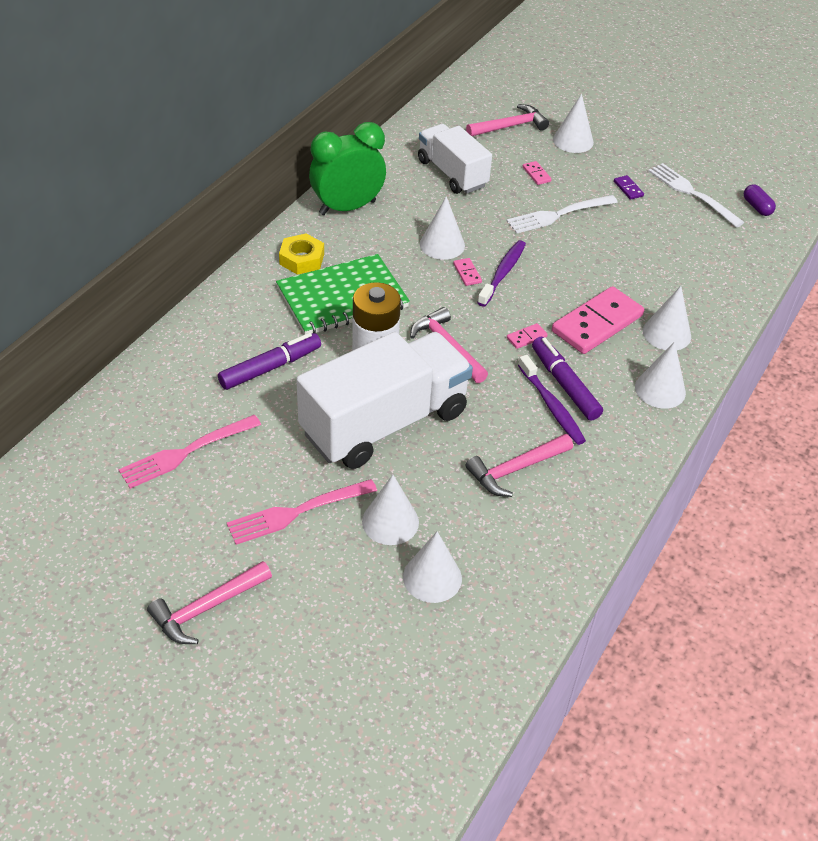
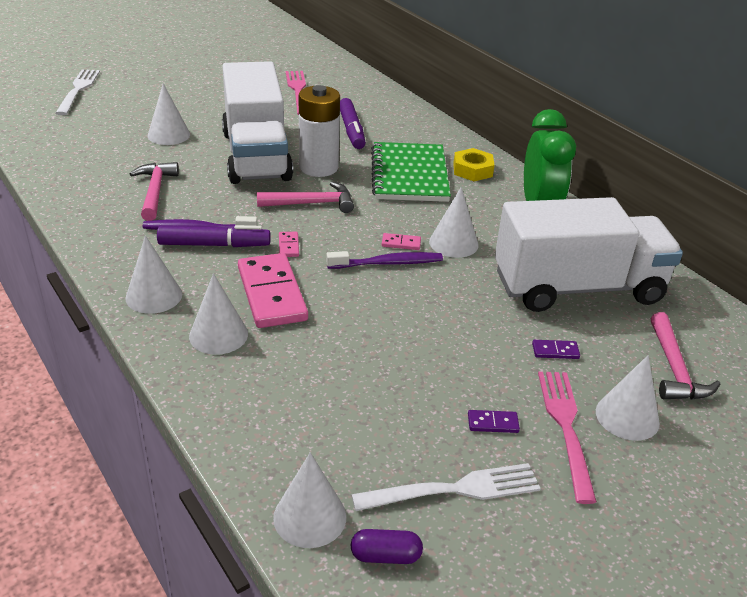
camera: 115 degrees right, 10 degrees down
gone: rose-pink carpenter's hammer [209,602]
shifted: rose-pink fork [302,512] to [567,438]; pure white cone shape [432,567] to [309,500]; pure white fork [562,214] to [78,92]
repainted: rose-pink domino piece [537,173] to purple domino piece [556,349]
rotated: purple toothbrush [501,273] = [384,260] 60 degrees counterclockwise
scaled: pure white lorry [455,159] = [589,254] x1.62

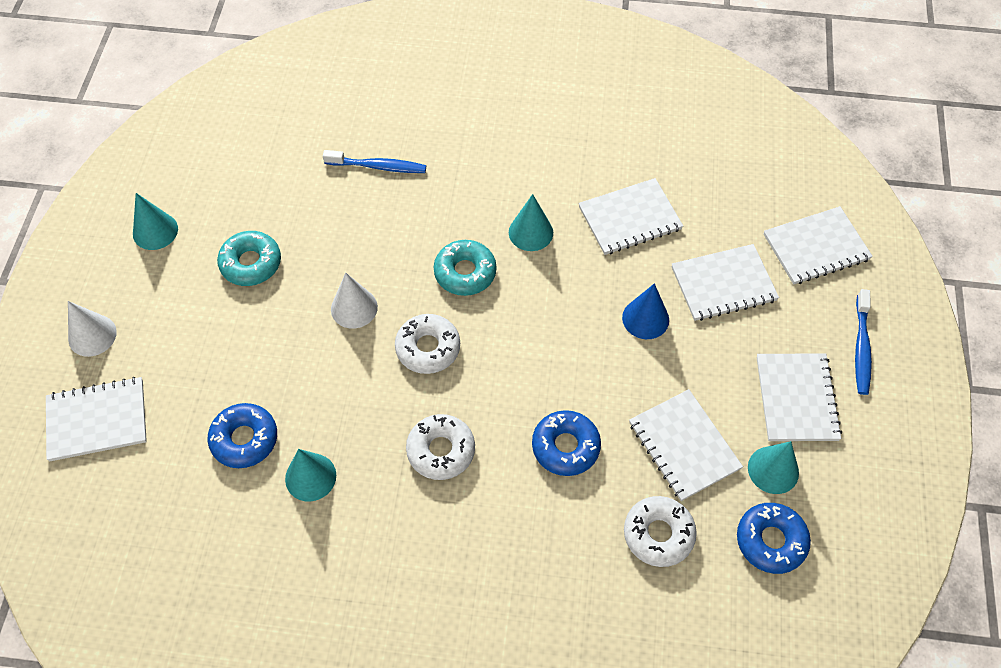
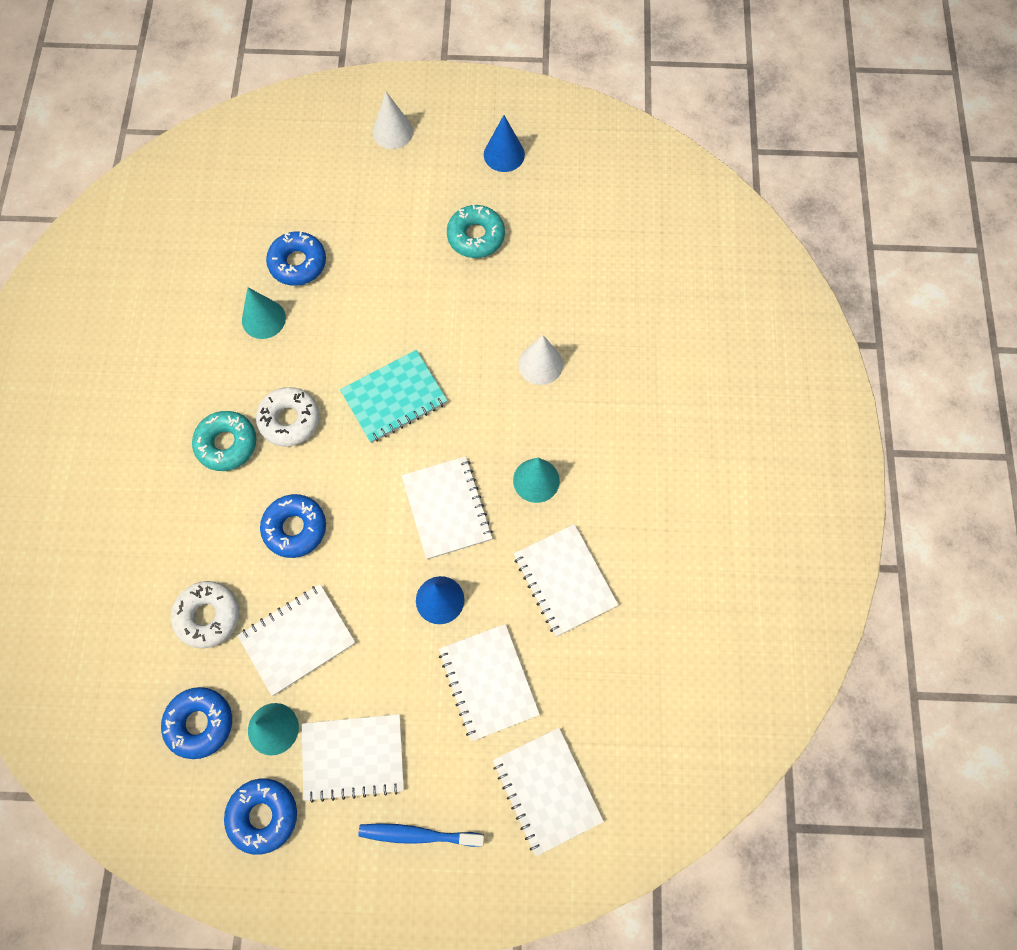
camera: 85 degrees right, 10 degrees up
gone: royal blue toothbrush [374,161]
new: royal blue doughnut [260,817]
shifted: pure white exercise book [96,419] to [447,507]; pure white cone shape [354,300] to [540,360]; teal doughnut [465,268] to [224,441]
swapped: pure white doughnut [427,344] to teal exercise book [394,396]
repainted: teal cone shape [155,221] to royal blue cone shape [504,143]

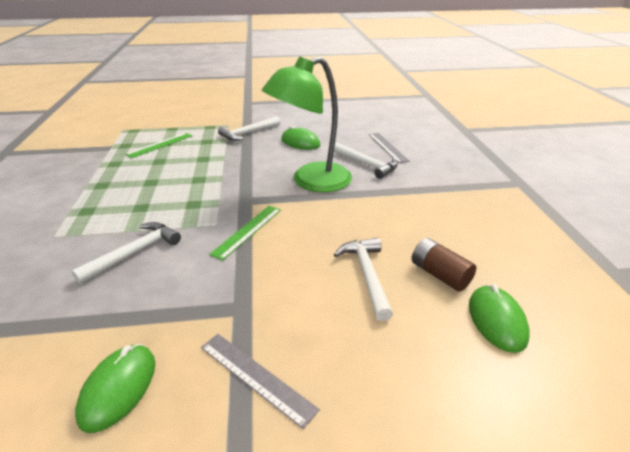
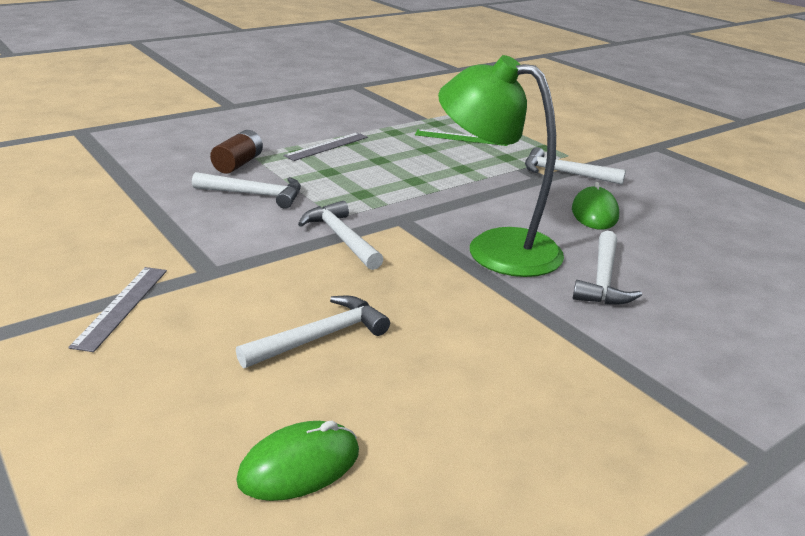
camera: 60 degrees right, 5 degrees down
gone: green PC mouse [115,388]
shifted: grey measuring stick [389,148] to [325,147]; dark brown battery [444,265] to [236,152]
swapped: green measuring stick [245,233] to pure white carpenter's hammer [341,235]

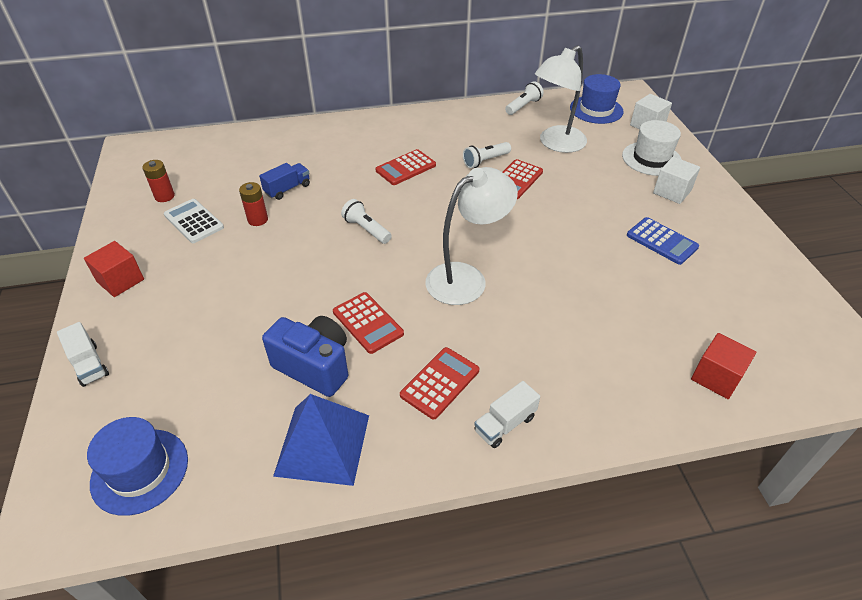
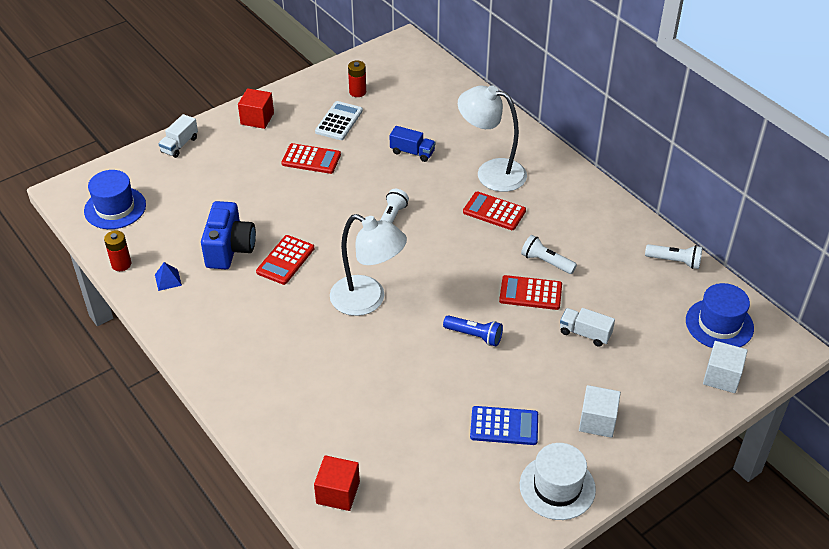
camera: 65 degrees right, 0 degrees up
new: royal blue flashlight [473,330]
shifted: scarlet battery [253,204] to [117,250]; scarlet calculator [439,383] to [311,158]; pure white lorry [507,414] to [587,327]; pure white desk lamp [561,99] to [492,138]; pure white hat [652,148] to [558,481]
rotated: royal blue calculator [663,241] = [504,425] 105 degrees counterclockwise
scaled: royal blue solid pyramid [321,440] = [168,276] x0.41

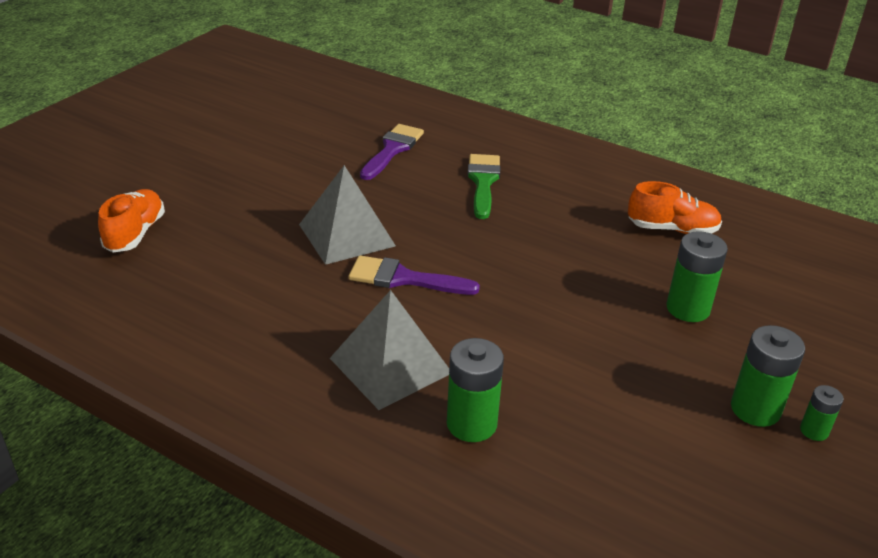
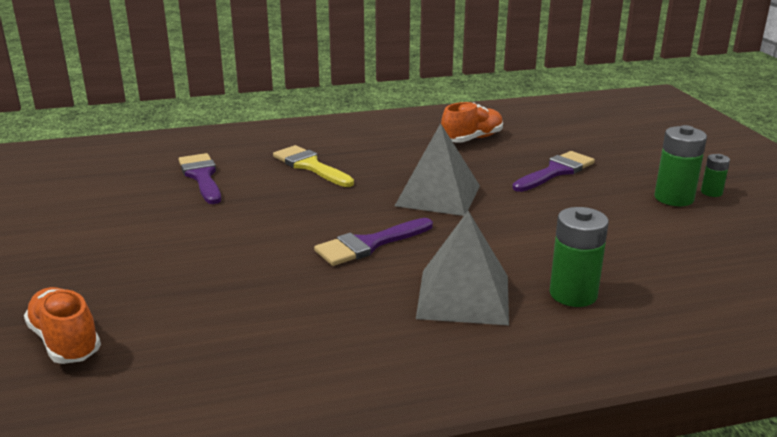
camera: 45 degrees left, 10 degrees down
shifted: grey solid pyramid [347,215] to [437,169]
swapped: green battery [697,276] to purple paintbrush [553,171]
repainted: green paintbrush [484,186] to yellow paintbrush [313,166]

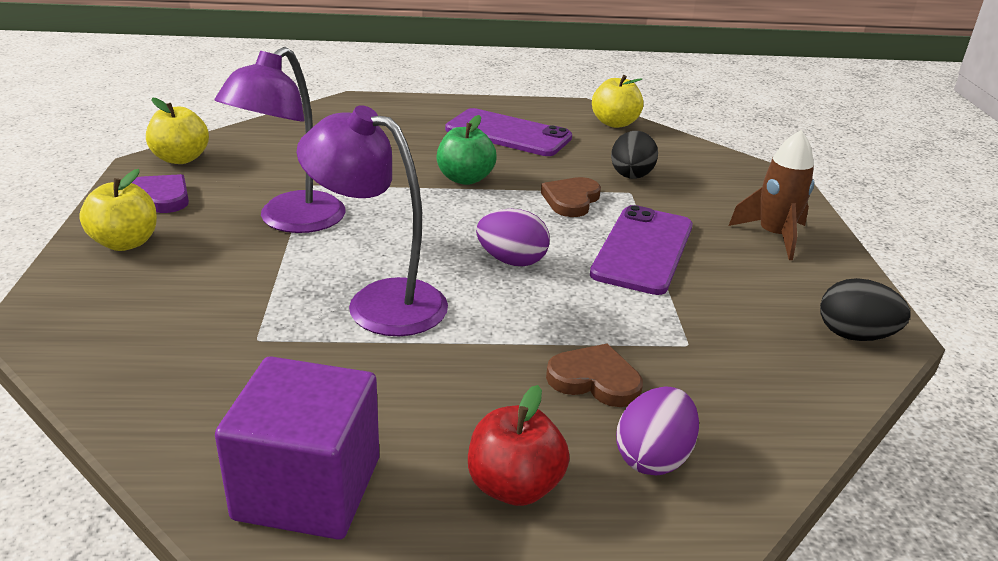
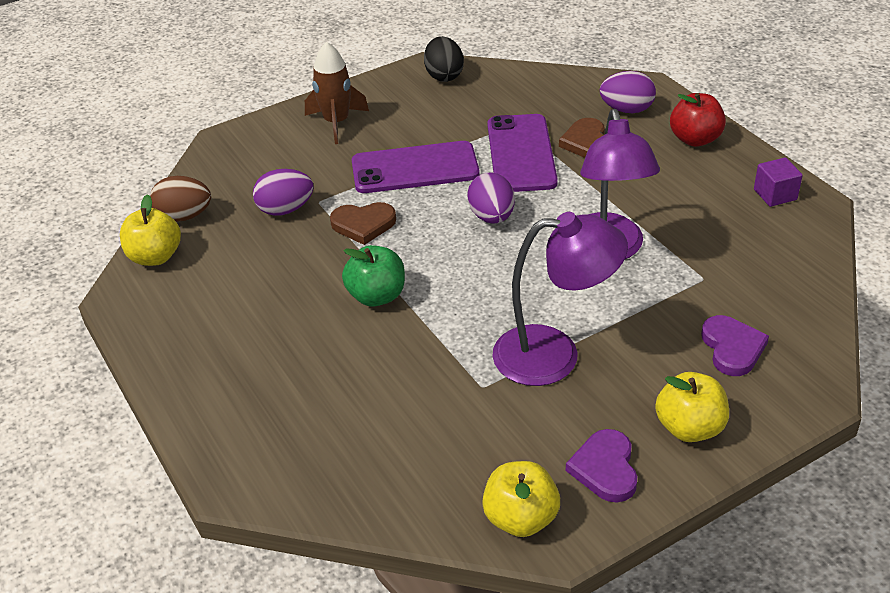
camera: 115 degrees left, 10 degrees up
new: dark brown egg [180,199]; purple heart [735,345]
shifted: purple smartphone [508,132] to [522,153]
repainted: ebony egg [634,155] to purple egg [283,192]
scaled: purple cube [297,448] = [778,182] x0.48

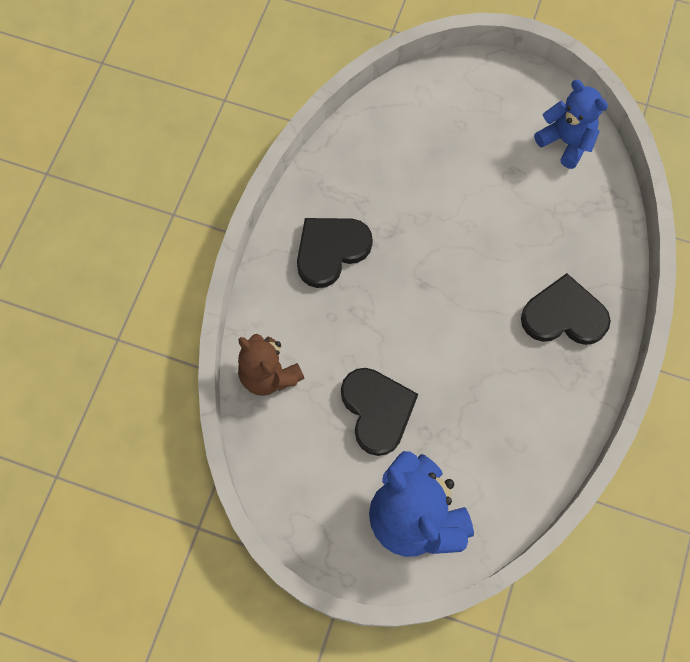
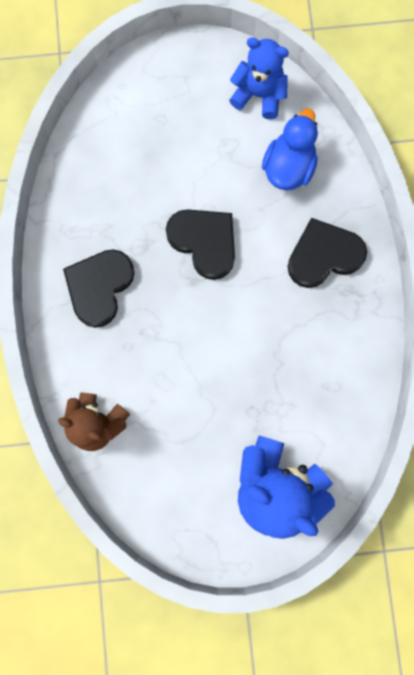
camera: 25 degrees left, 10 degrees up
new: royal blue duck [290,149]
shifted: ebony heart [379,412] to [200,244]

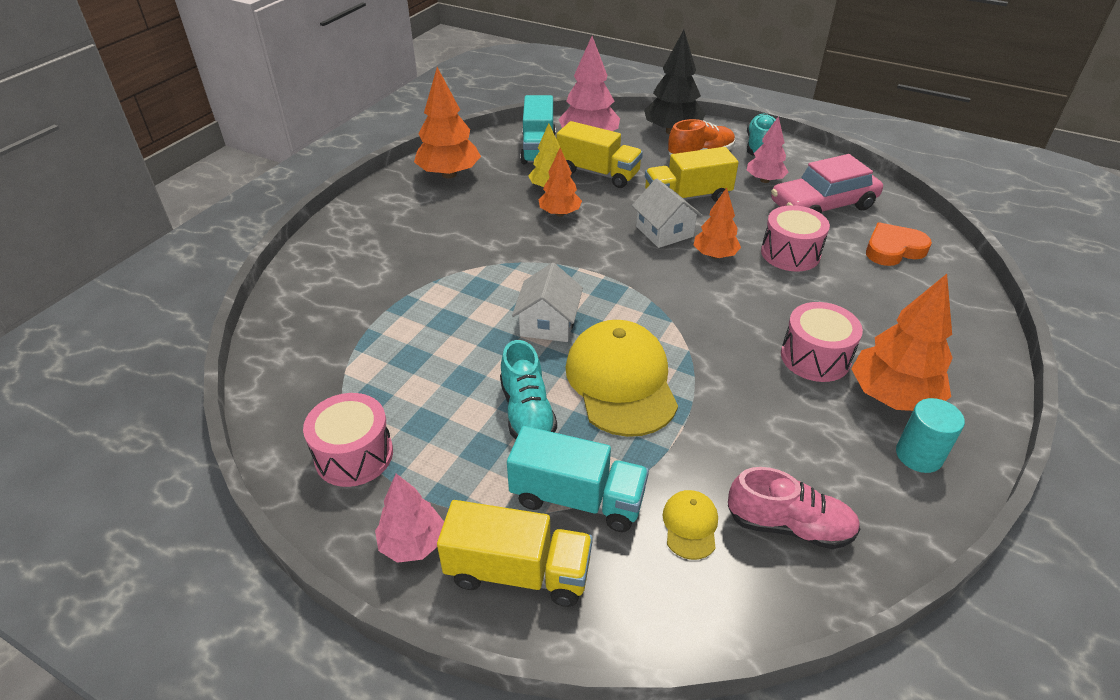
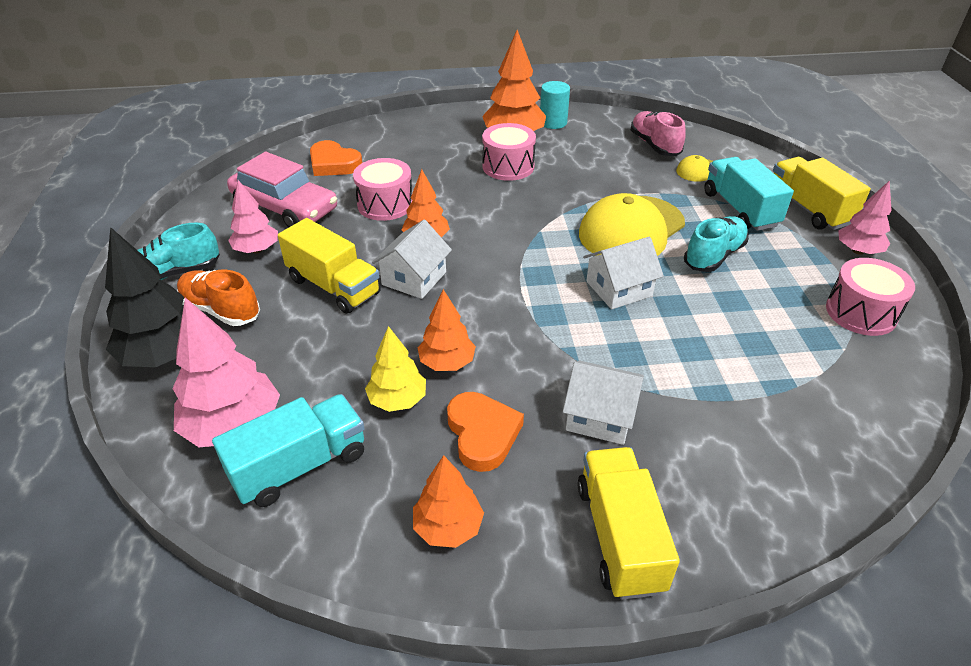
camera: 125 degrees left, 0 degrees up
new: orange heart [485,432]; pure white house [603,403]
shifted: yellow lorry [600,154] to [629,523]
scaled: orange toy tree [447,122] = [448,501] x0.62

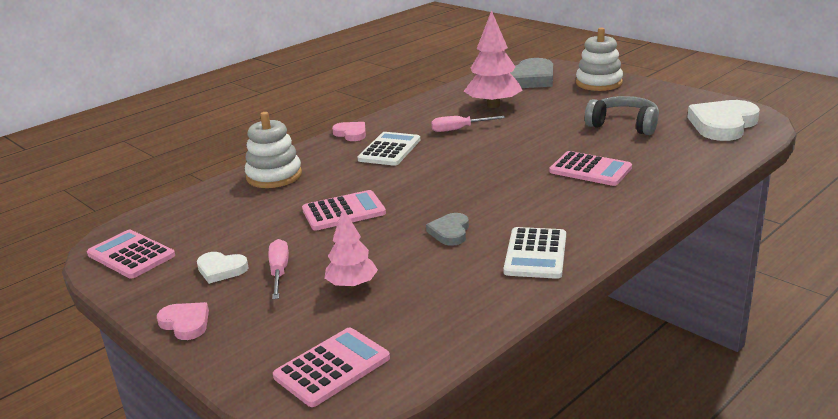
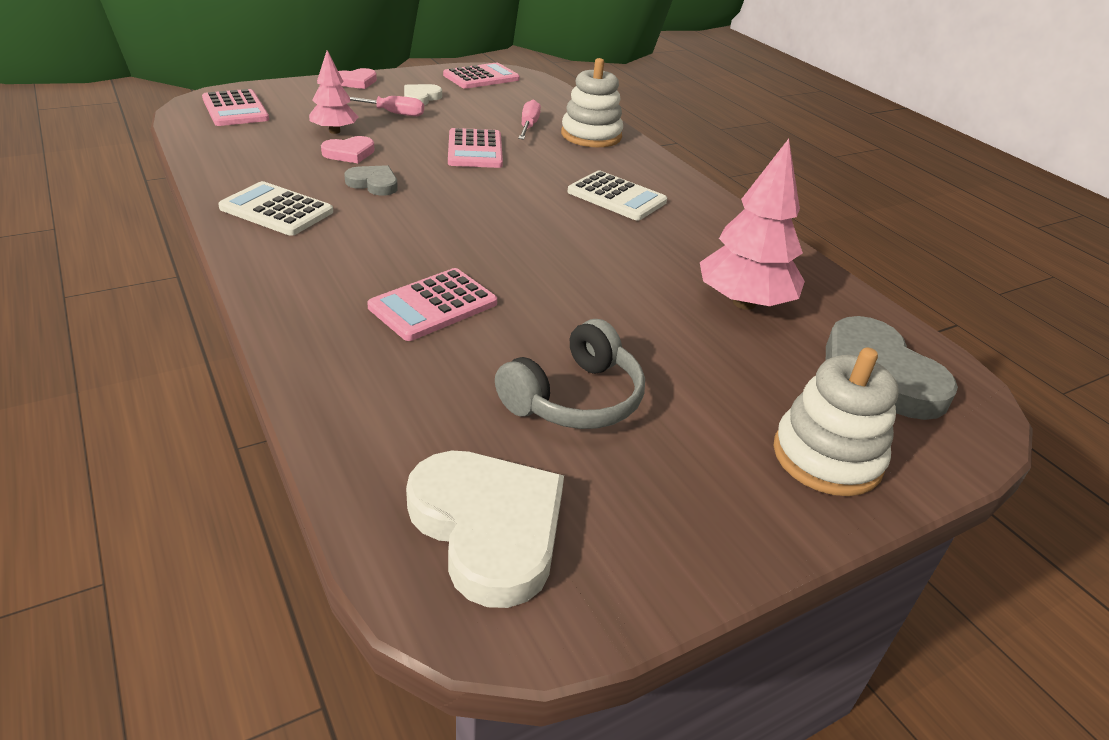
camera: 100 degrees right, 10 degrees up
shifted: rose-pink heart [349,131] to [348,149]; rose-pink flat screwdriver [468,124] to [529,119]

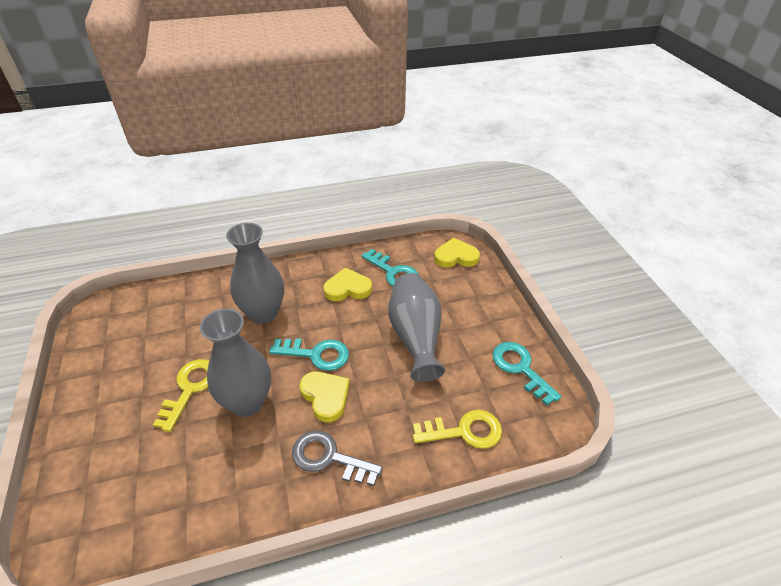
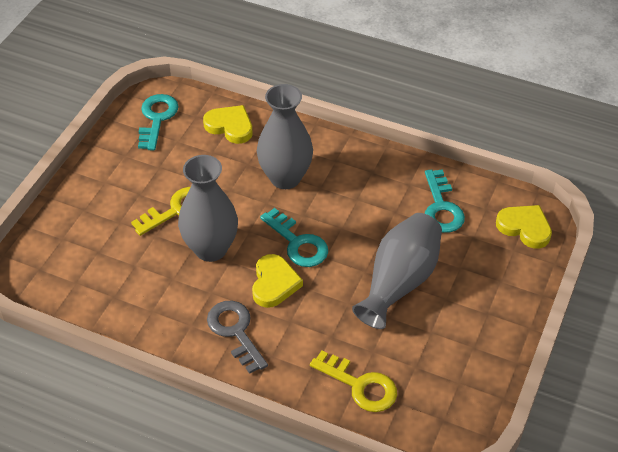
camera: 40 degrees right, 5 degrees up
shifted: yellow heart [347,284] to [228,124]; teal key [526,374] to [158,122]

